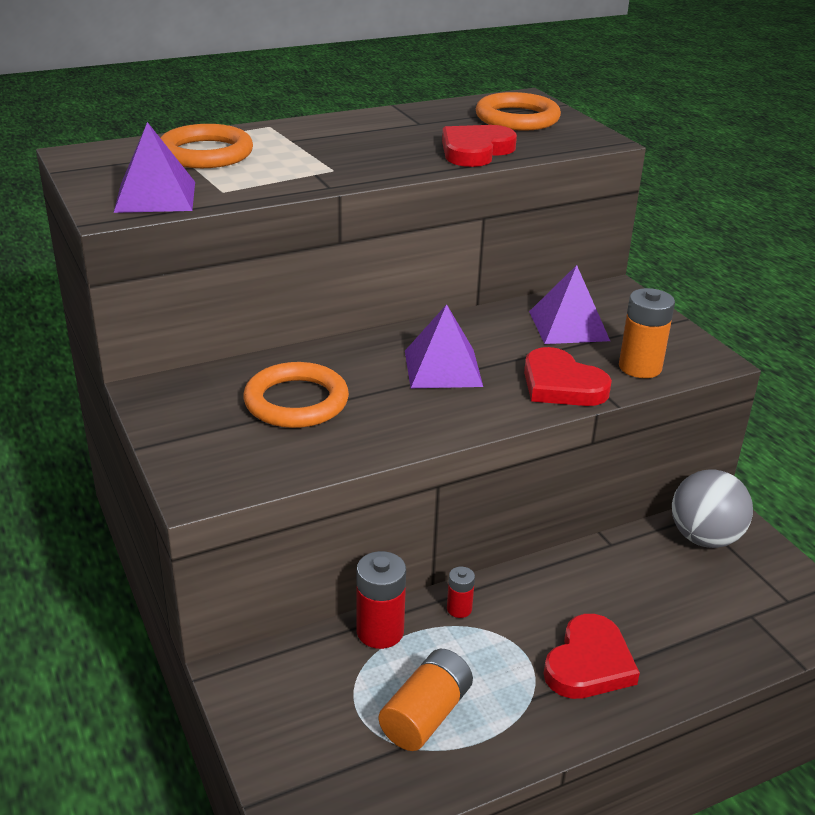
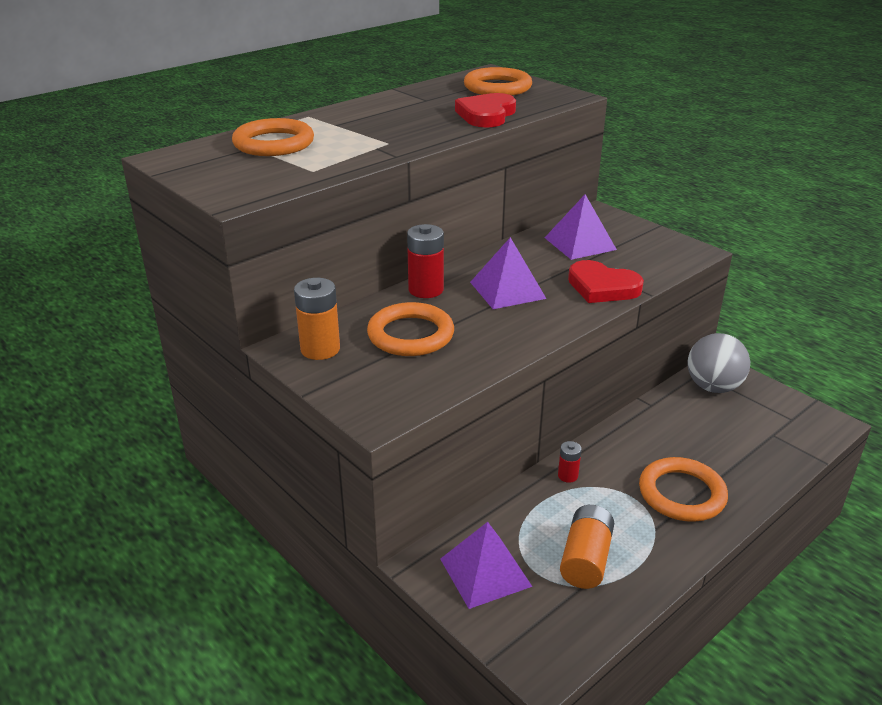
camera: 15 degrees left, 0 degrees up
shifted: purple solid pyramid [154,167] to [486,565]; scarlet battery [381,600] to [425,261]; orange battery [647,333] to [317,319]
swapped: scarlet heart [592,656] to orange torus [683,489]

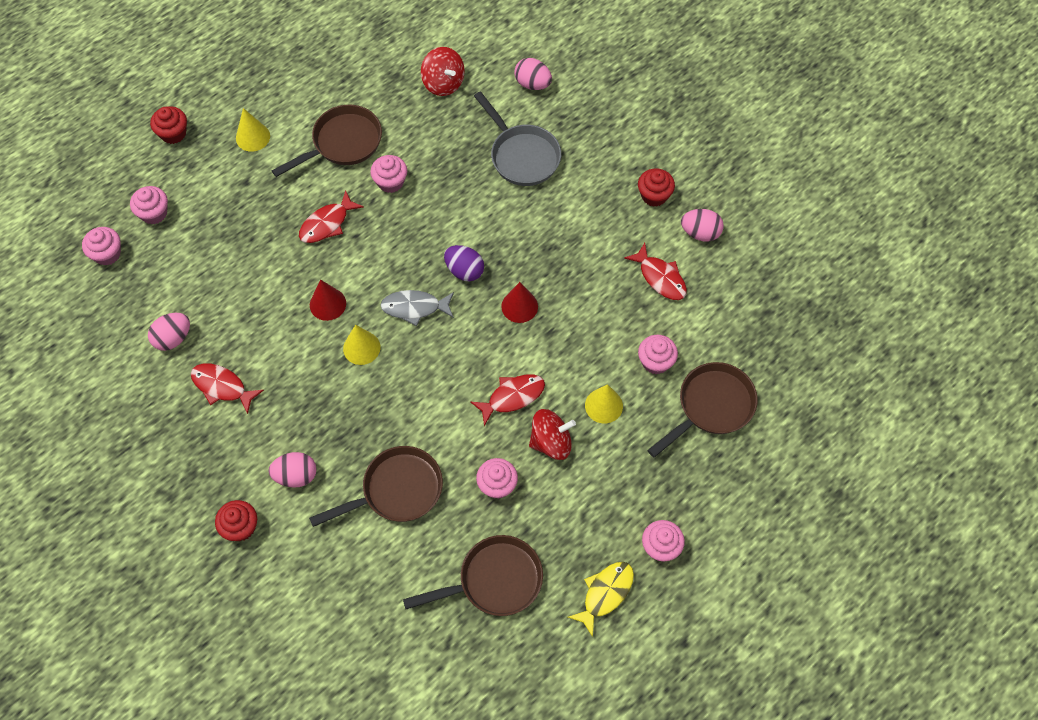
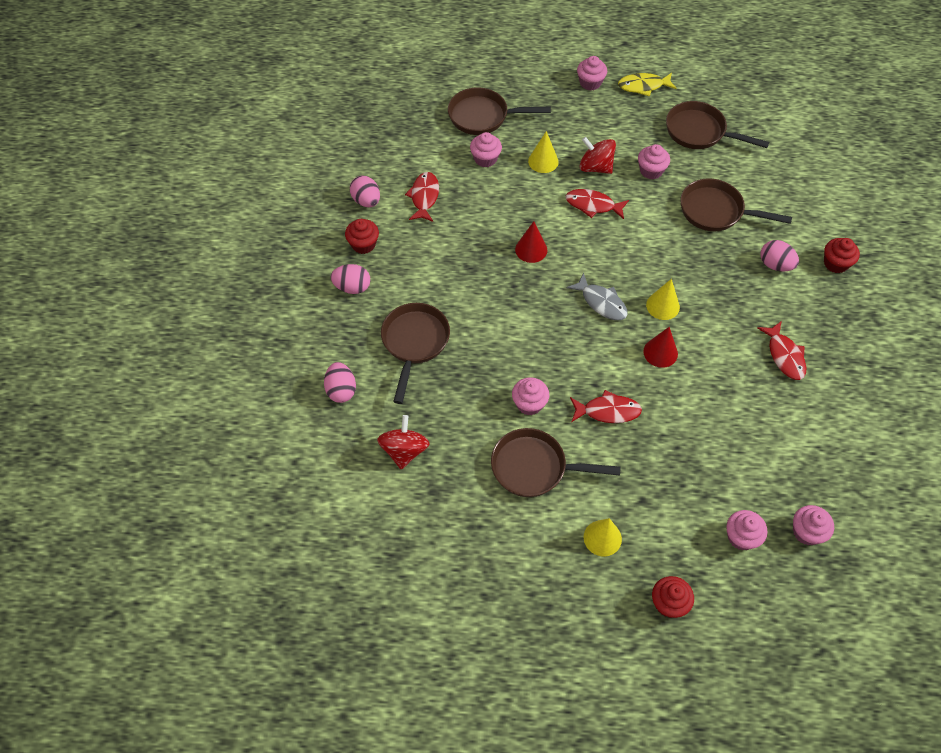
camera: 135 degrees left, 5 degrees down
gone: purple egg [464,263]
shifted: rose-pink egg [169,332] to [350,279]
repainted: grey pan [517,138] to dark brown pan [415,353]

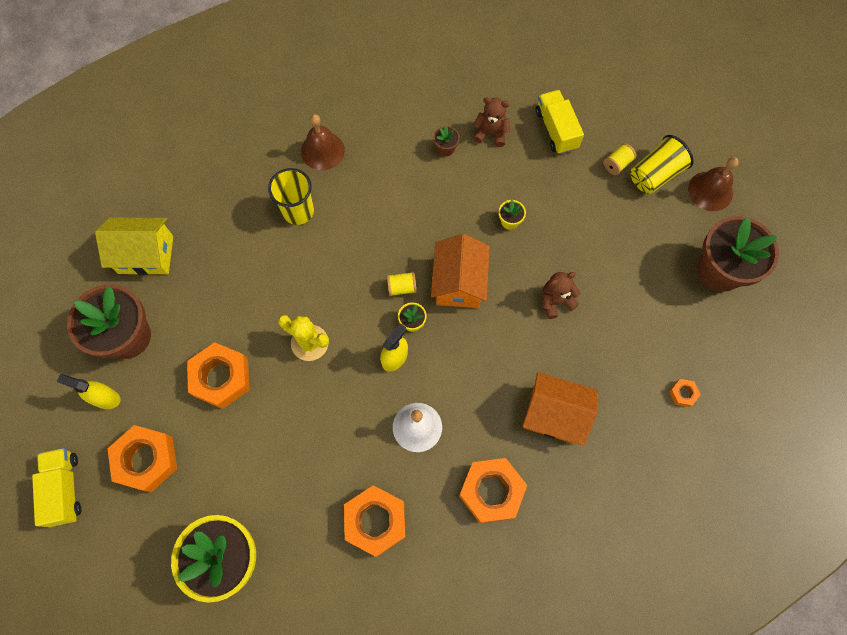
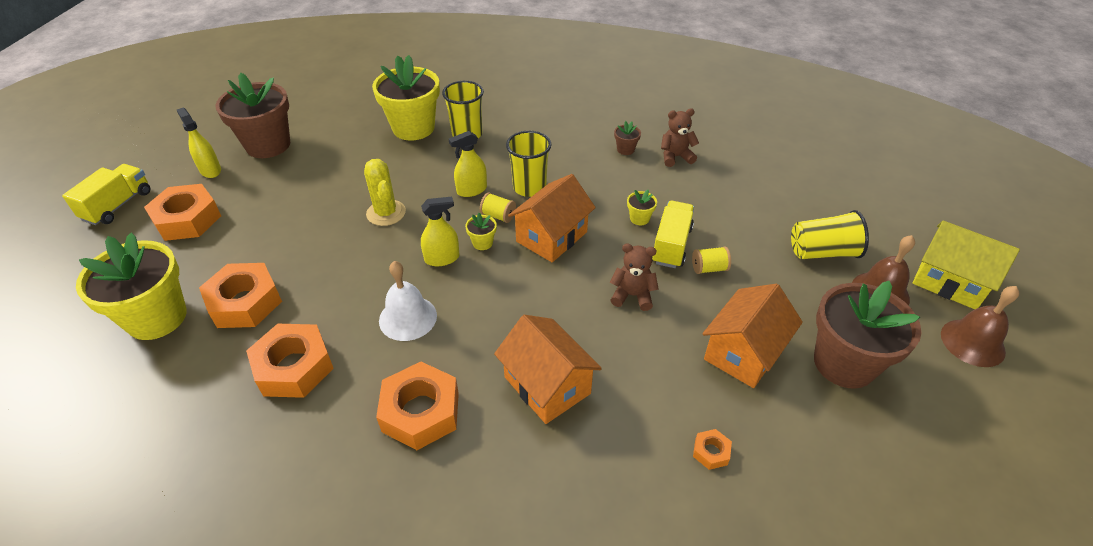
camera: 35 degrees right, 25 degrees down
new: yellow potted plant [406,97]; yellow spray bottle [468,164]; yellow beaker [528,164]; orange house [752,336]
shifted: yellow house [134,246] to [966,265]; orange hex nut [218,375] to [240,295]; dark brown school bell [323,142] to [980,326]; yellow lorry [560,122] to [673,234]; yellow bobbin [620,159] to [711,260]
rotated: dark brown stuffed bear [491,122] = [680,138] 60 degrees counterclockwise

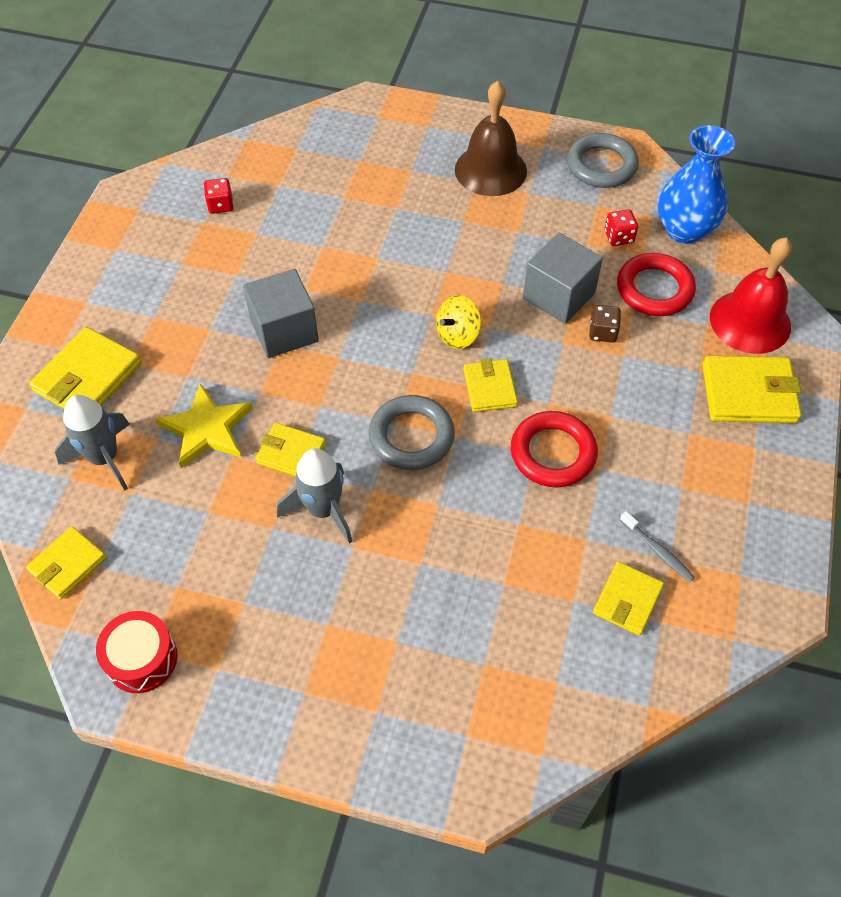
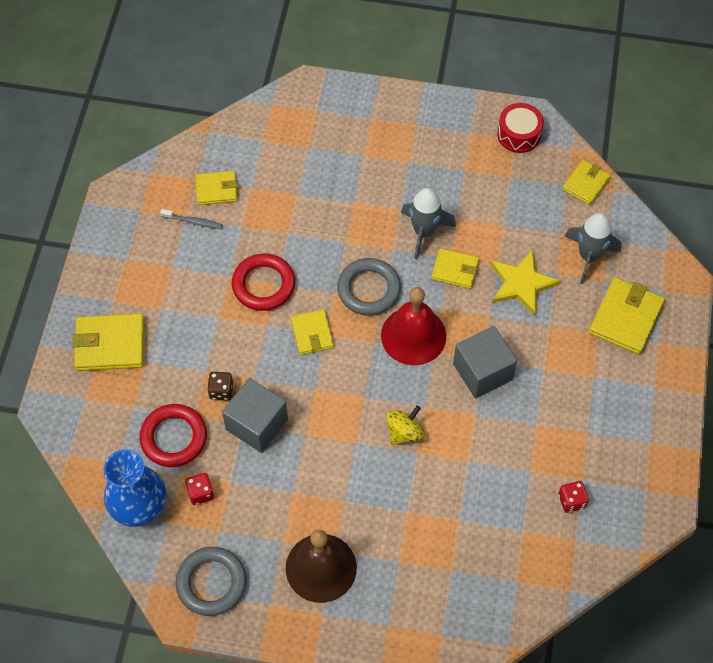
camera: 175 degrees right, 5 degrees up
shifted: yellow whirligig [458,322] to [405,425]; scarlet school bell [751,295] to [414,326]
rotated: yellow wallet [628,598] = [216,188] 60 degrees clockwise; grey toothbrush [657,546] = [191,219] 150 degrees clockwise

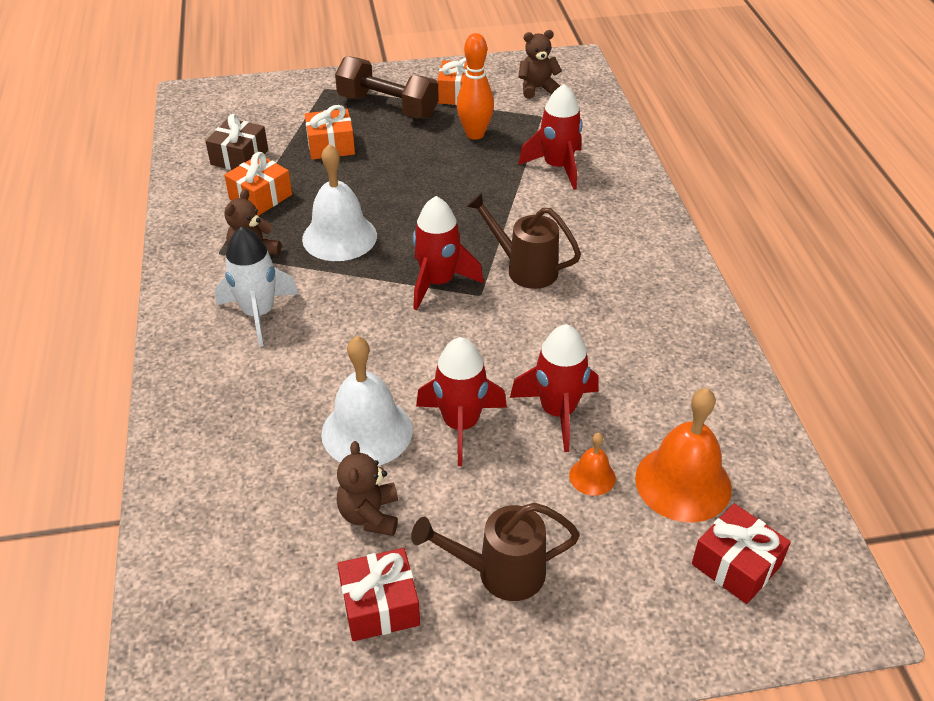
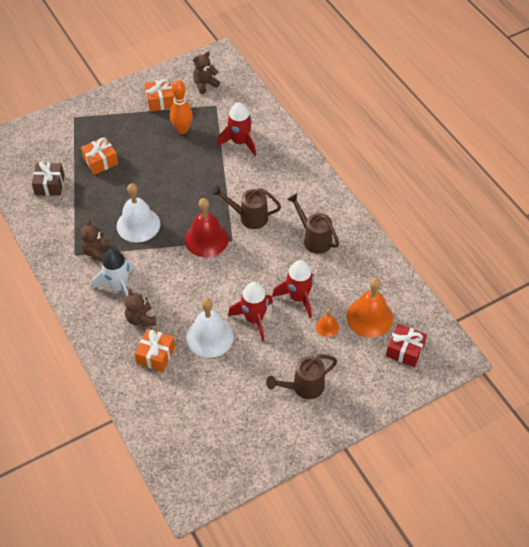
camera: 20 degrees left, 10 degrees up
gone: dark brown hand weight [387,87]; scarlet wrapped gift [378,594]
new: dark brown sprinkling can [313,223]
shifted: orange wrapped gift [258,184] to [154,350]; dark brown stuffed bear [367,488] to [140,308]
swapped: scarlet spaceship [448,253] to scarlet school bell [207,227]

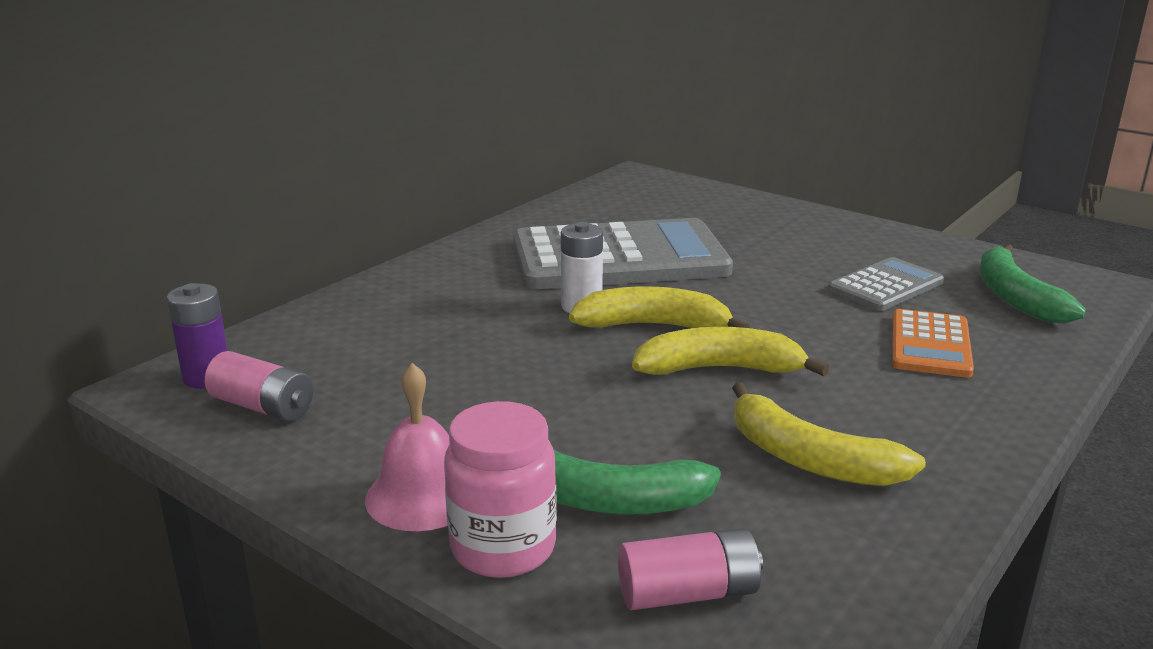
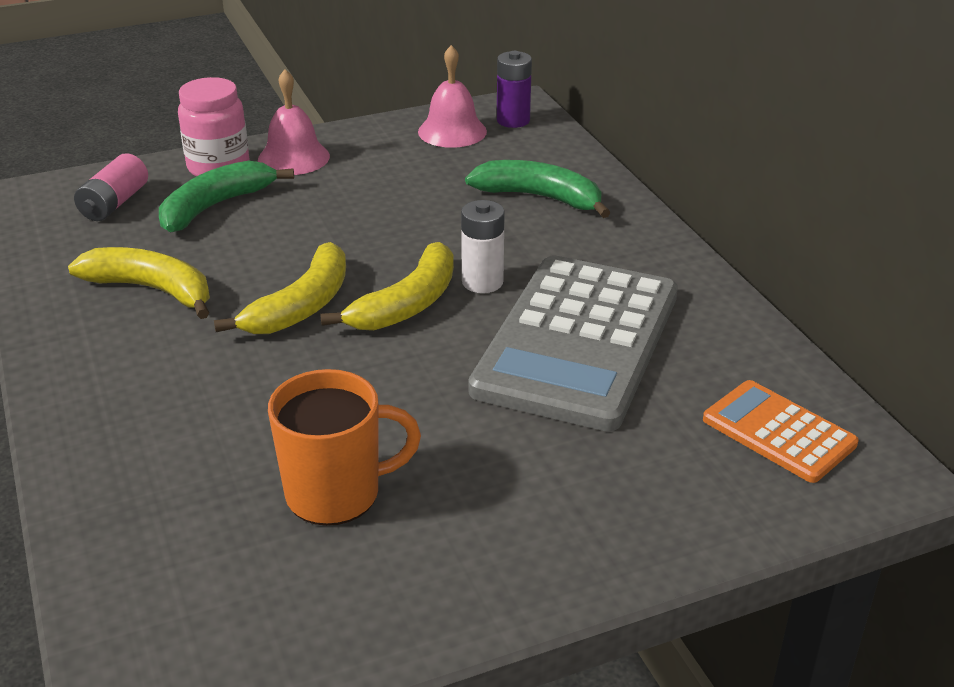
camera: 120 degrees right, 10 degrees up
shifted: orange calculator [933,343] to [781,431]; green banana fruit [1033,283] to [538,189]
swapped: rose-pink battery [259,386] to rose-pink school bell [452,96]; grey calculator [886,284] to orange mug [344,447]
rotated: yellow banana fruit [829,434] = [139,283] 45 degrees clockwise

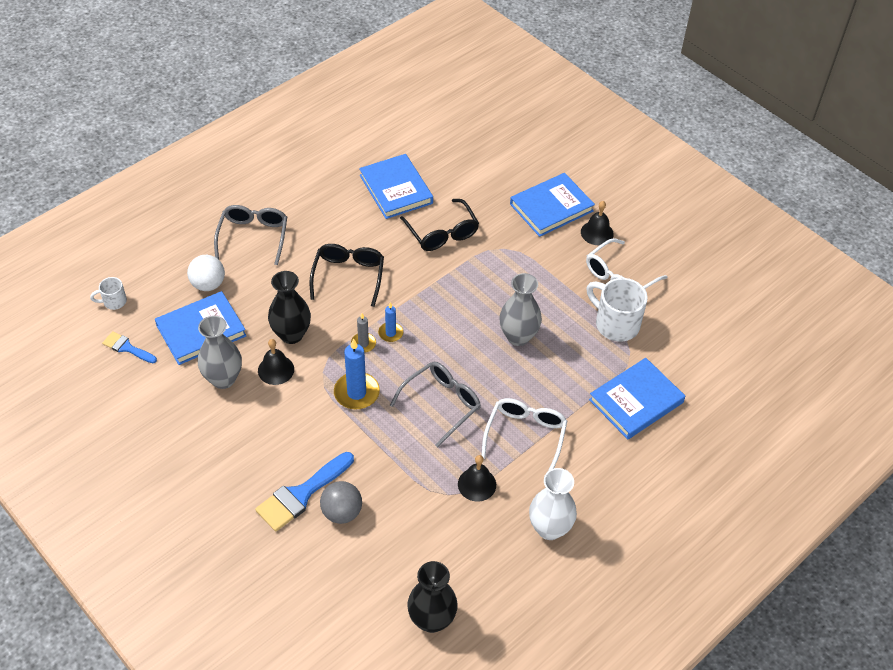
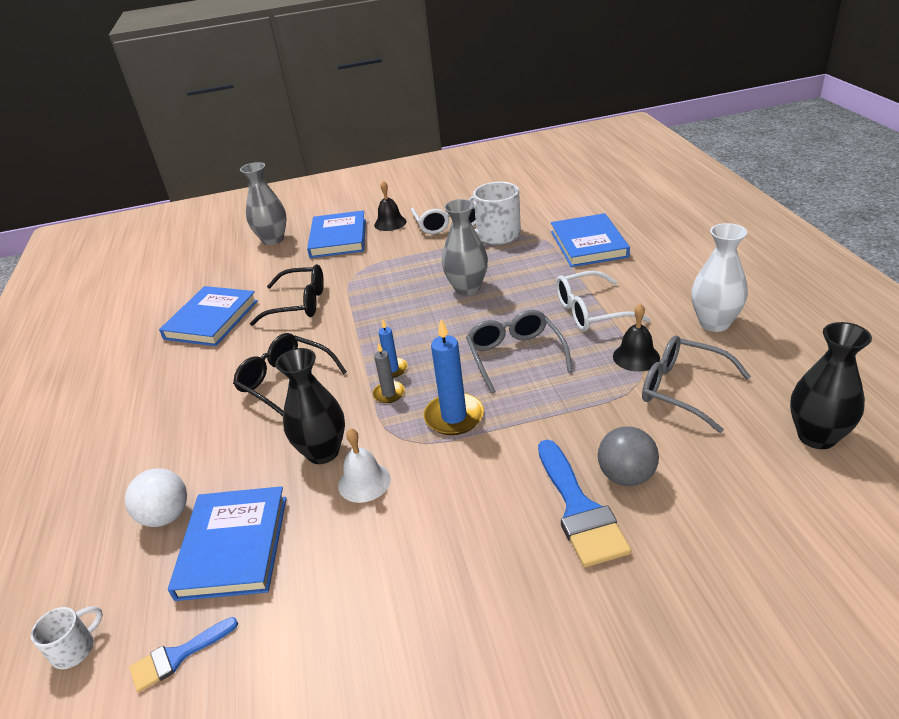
camera: 55 degrees left, 15 degrees down
shifted: grey tall vase [220,352] to [263,203]; grey spectacles [250,235] to [696,384]
repainted: ebony school bell [276,362] to pure white school bell [364,465]
rotated: pure white mug [108,293] = [67,637] 150 degrees counterclockwise; royal blue hardback [396,186] = [208,316] 75 degrees counterclockwise; pure white spectacles [524,434] = [603,301] 60 degrees counterclockwise

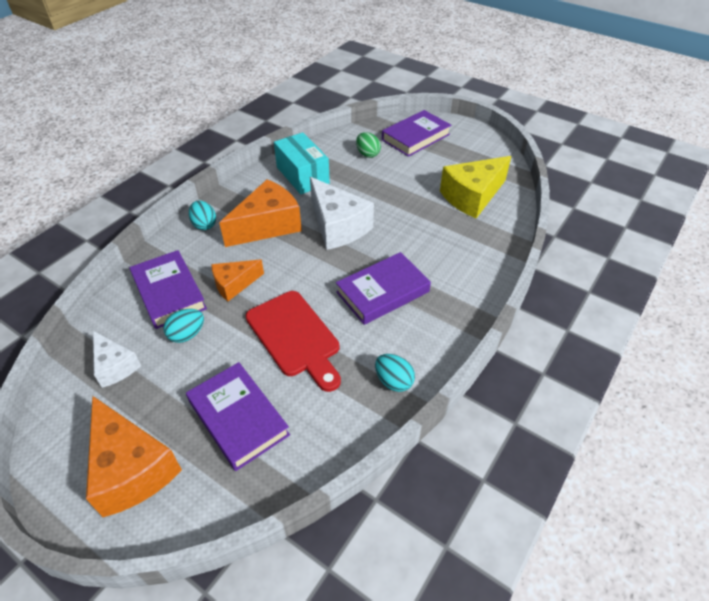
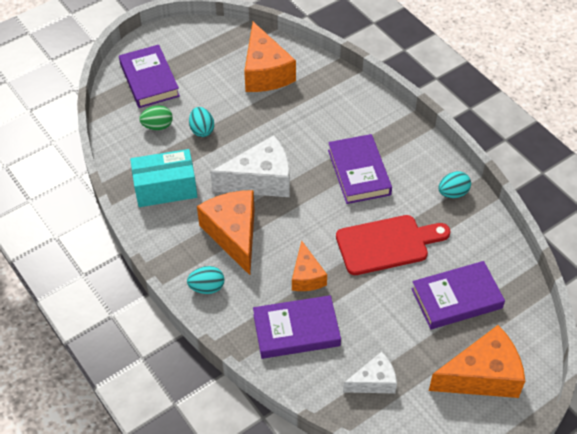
camera: 70 degrees left, 5 degrees up
shifted: teal egg [183,326] to [201,122]
repainted: yellow cheese [475,187] to orange cheese [270,57]

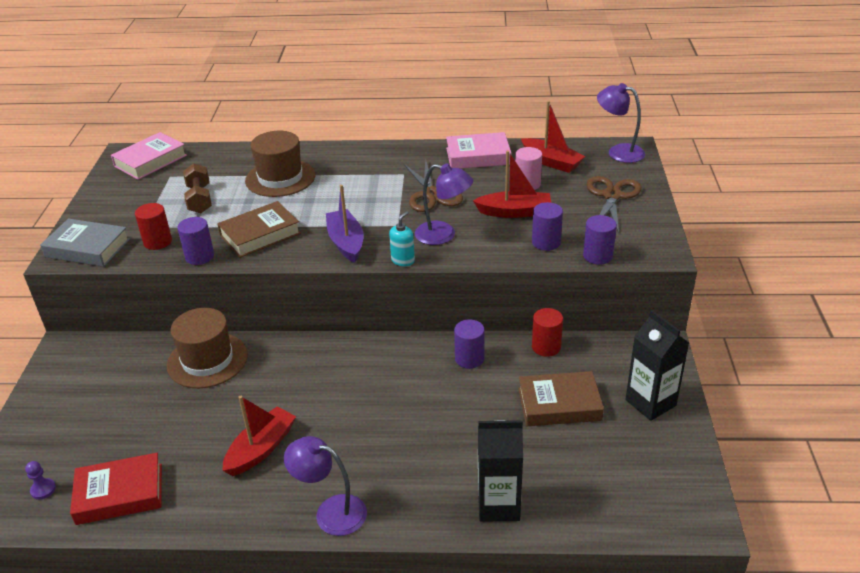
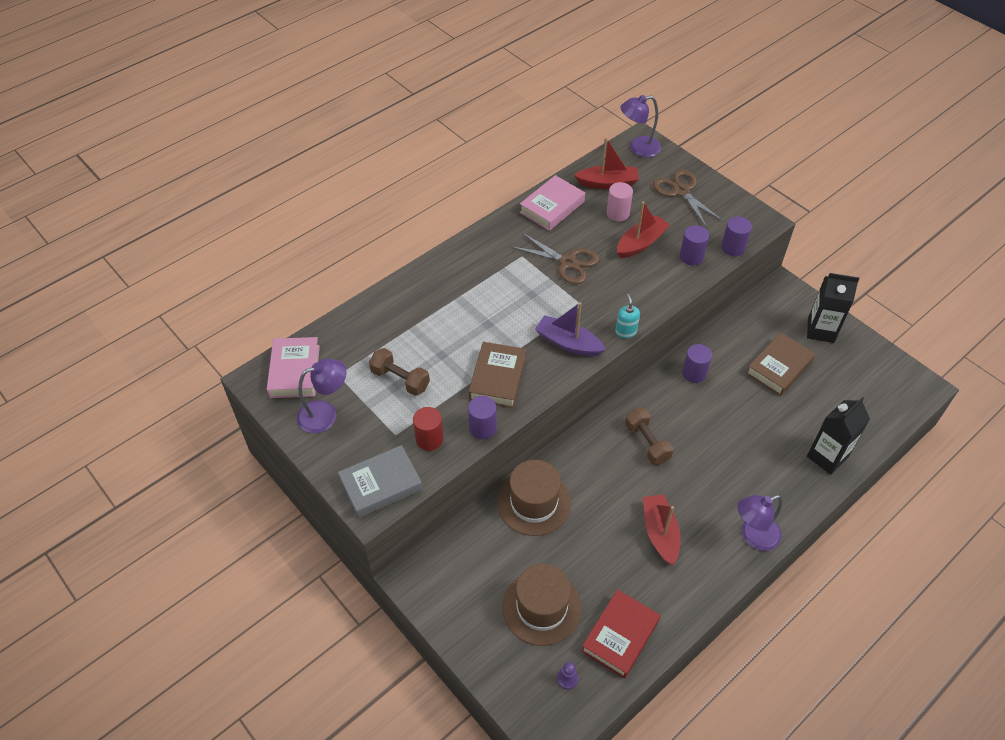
camera: 45 degrees left, 15 degrees up
gone: scarlet cylinder [547,332]
new: dark brown hand weight [649,436]
shifted: dark brown hat [280,164] to [542,604]; purple desk lamp [444,204] to [321,396]

